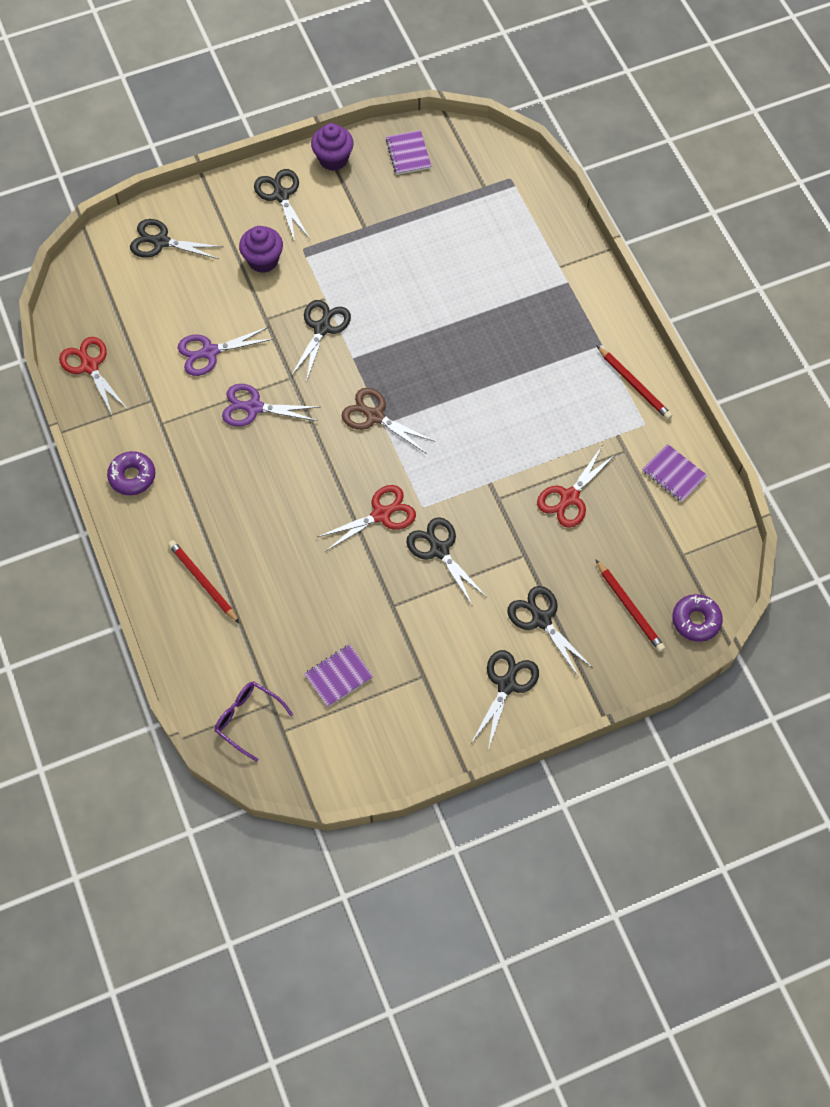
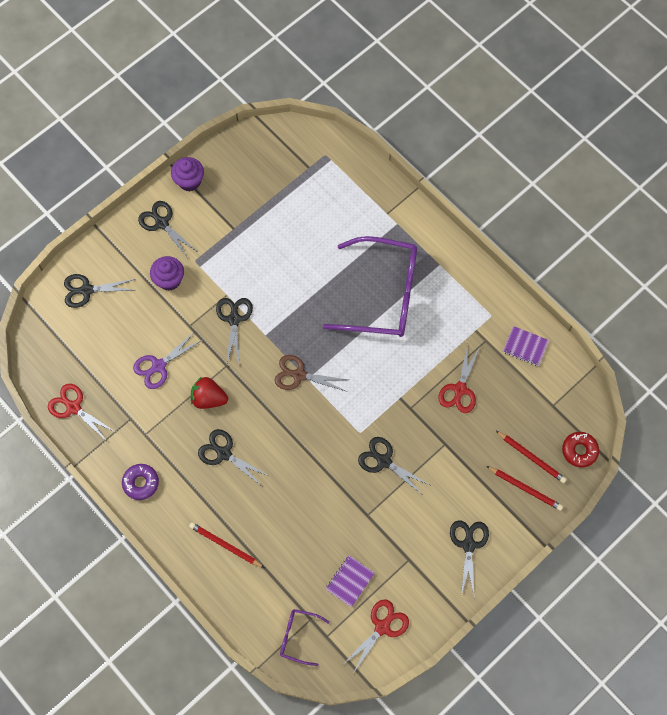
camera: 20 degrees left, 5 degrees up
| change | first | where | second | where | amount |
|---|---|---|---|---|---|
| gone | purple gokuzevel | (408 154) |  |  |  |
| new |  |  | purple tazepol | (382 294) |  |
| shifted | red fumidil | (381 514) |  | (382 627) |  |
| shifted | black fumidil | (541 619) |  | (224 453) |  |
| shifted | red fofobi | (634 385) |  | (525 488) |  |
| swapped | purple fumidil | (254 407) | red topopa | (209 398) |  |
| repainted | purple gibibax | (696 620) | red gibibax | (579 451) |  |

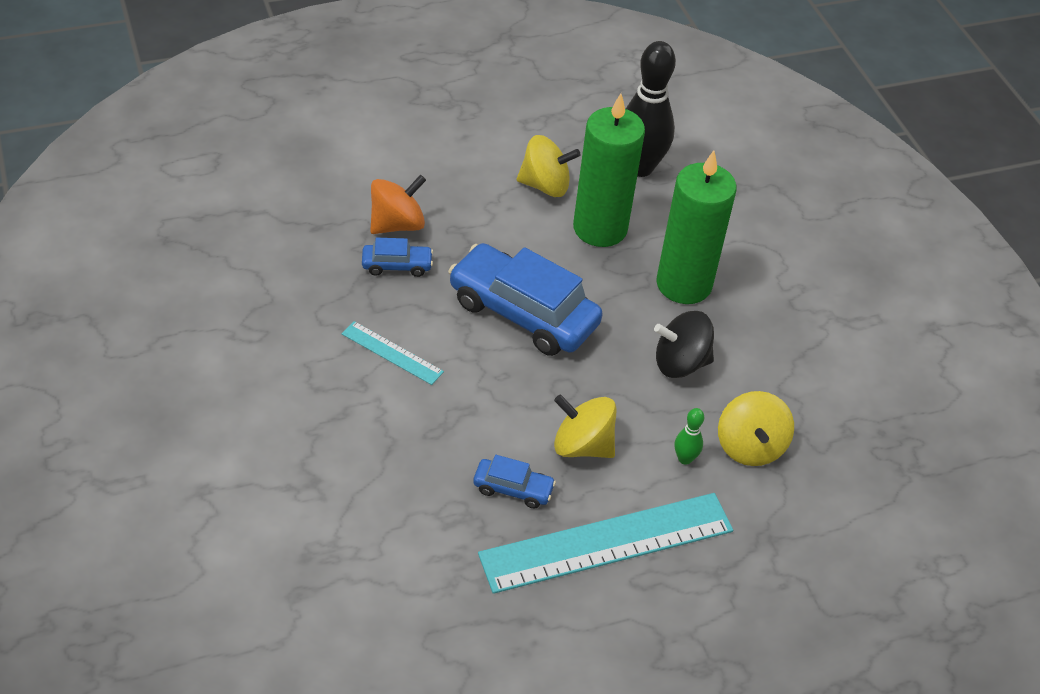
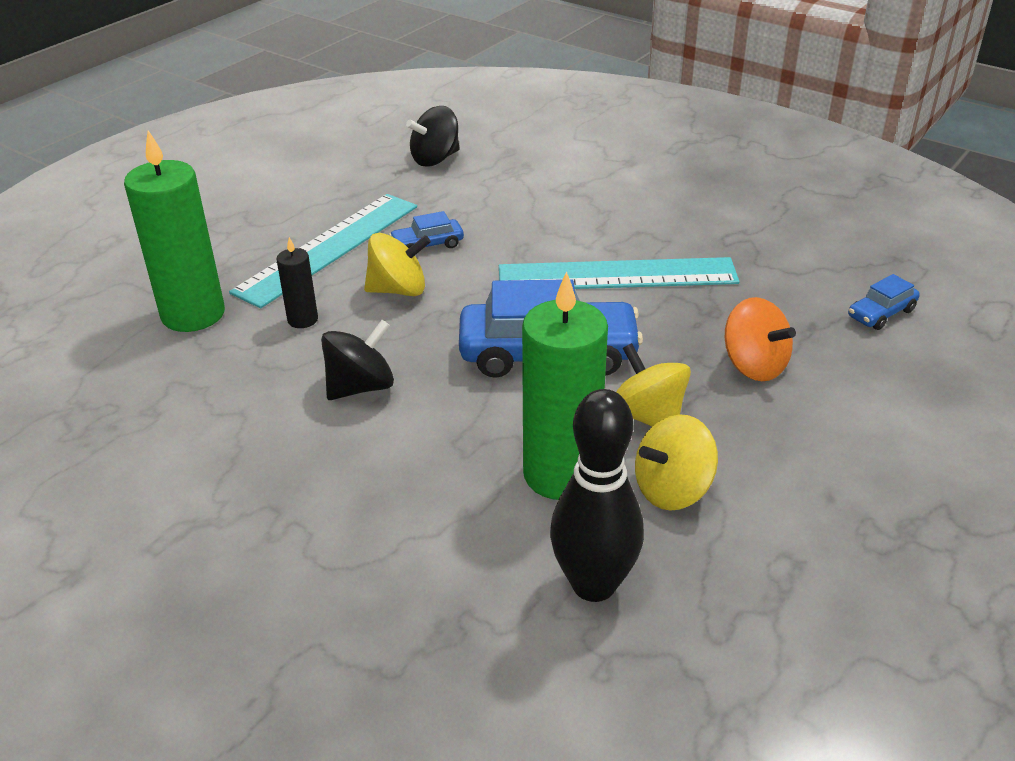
camera: 150 degrees right, 10 degrees down
| change | first | where | second | where | amount |
|---|---|---|---|---|---|
| new |  |  | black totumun | (435 159) |  |
| shifted | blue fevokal | (397 265) |  | (881 313) |  |
| shifted | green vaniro | (684 284) |  | (193 314) |  |
| shifted | yellow totumun | (750 446) |  | (648 416) |  |
| swapped | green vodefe | (685 459) | black vaniro | (302 320) |  |
| rotated | orange totumun | (397 224) |  | (753 365) | 60 degrees counterclockwise |
| scaled | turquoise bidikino | (392 353) |  | (617 275) | x2.10 |

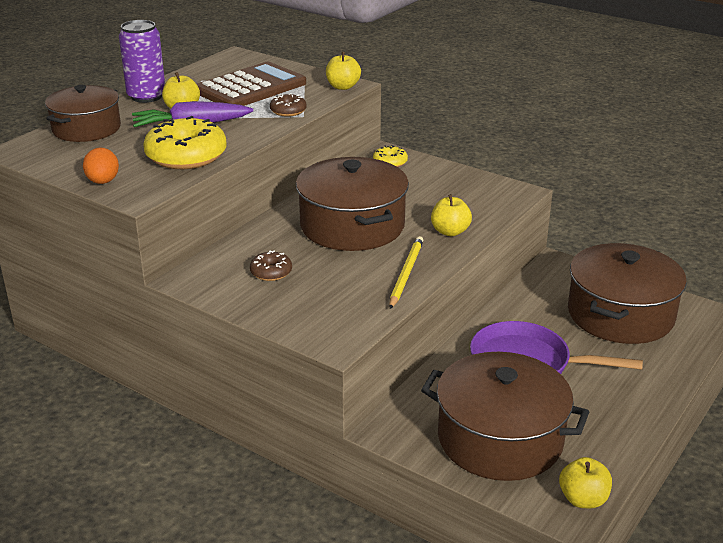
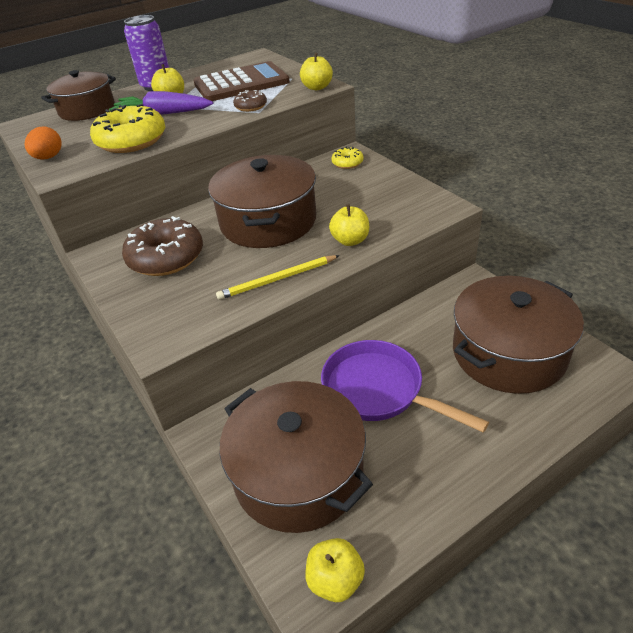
camera: 25 degrees right, 10 degrees up
| change | first | where | second | where | amount |
|---|---|---|---|---|---|
| rotated | yellow fofobi | (406 273) |  | (277 279) | 150 degrees counterclockwise |
| scaled | brown gibibax | (271 272) |  | (166 258) | x2.02 |

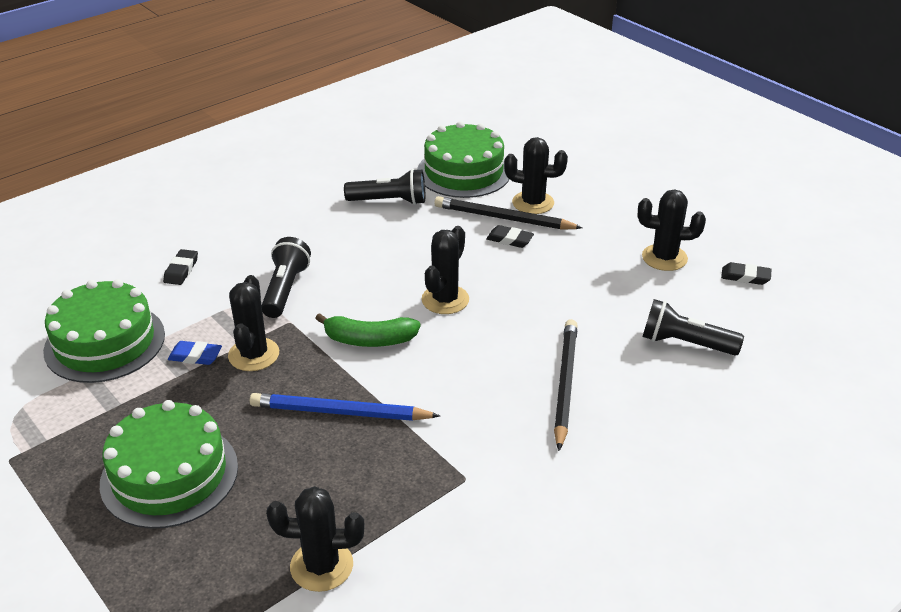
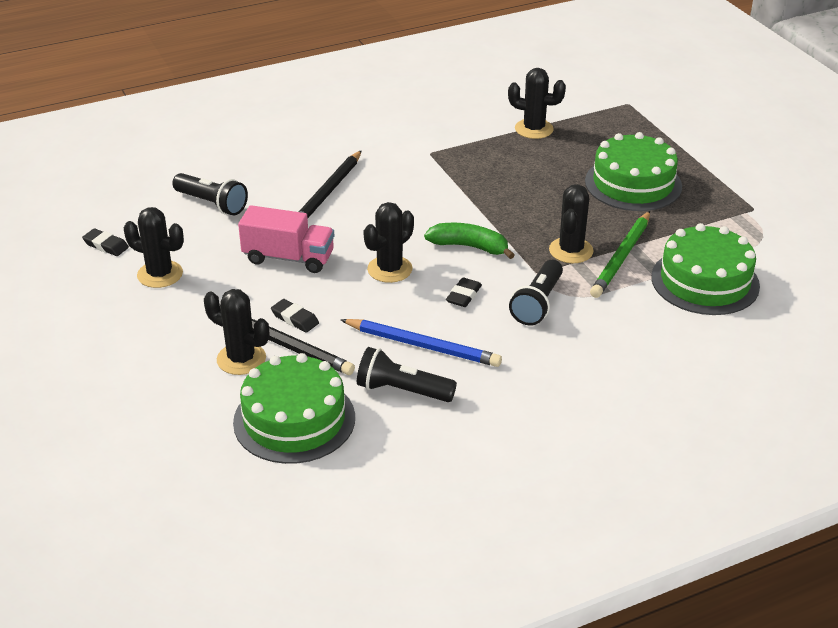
camera: 165 degrees left, 0 degrees up
| change | first | where | second | where | amount |
|---|---|---|---|---|---|
| new |  |  | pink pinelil | (288 258) |  |
| shifted | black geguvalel | (181 270) |  | (463 295) |  |
| shifted | blue fofobi | (340 412) |  | (422 346) |  |
| swapped | blue geguvalel | (195 356) | green fofobi | (621 257) |  |

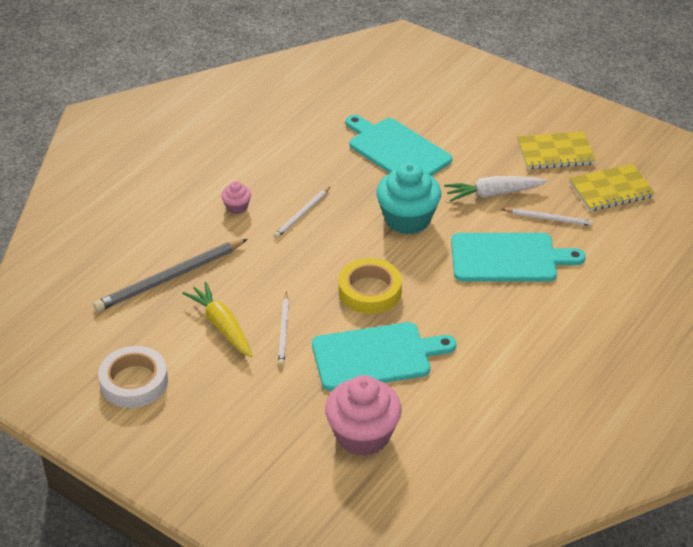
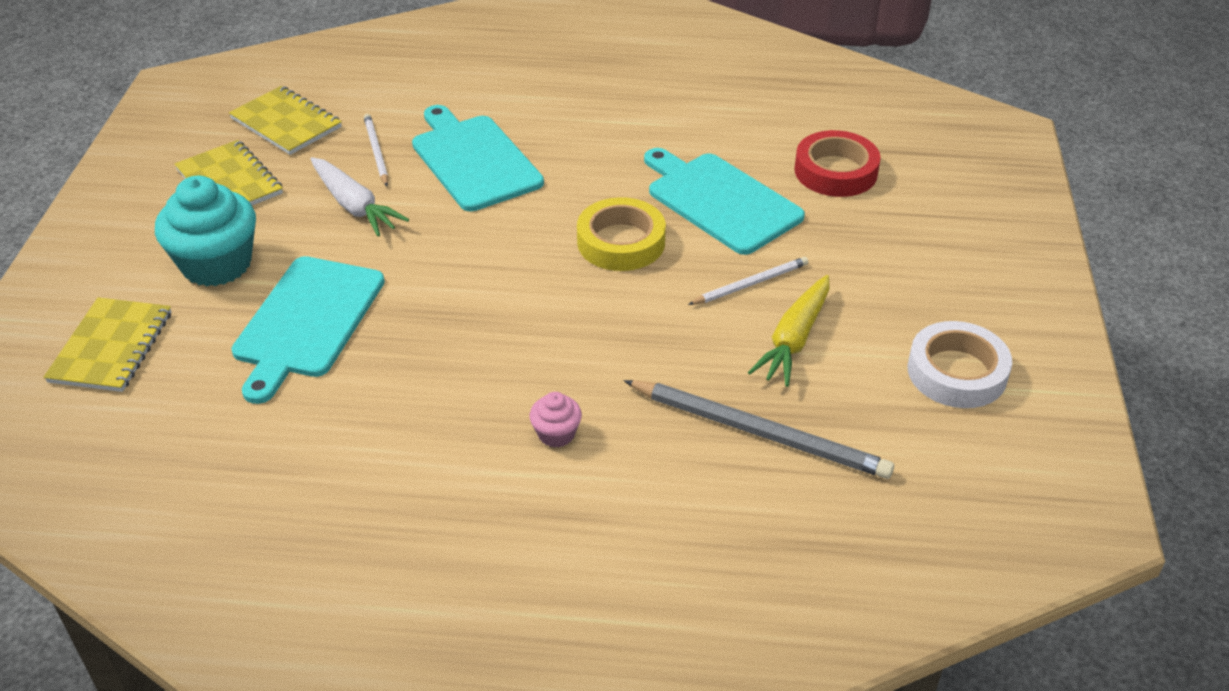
camera: 120 degrees left, 0 degrees up
| change | first | where | second | where | amount |
|---|---|---|---|---|---|
| gone | white fofobi | (302 214) |  |  |  |
| new |  |  | yellow gokuzevel | (111 347) |  |
| shifted | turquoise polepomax | (407 219) |  | (217 264) |  |
| swapped | pink polepomax | (363 435) | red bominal | (835 171) |  |

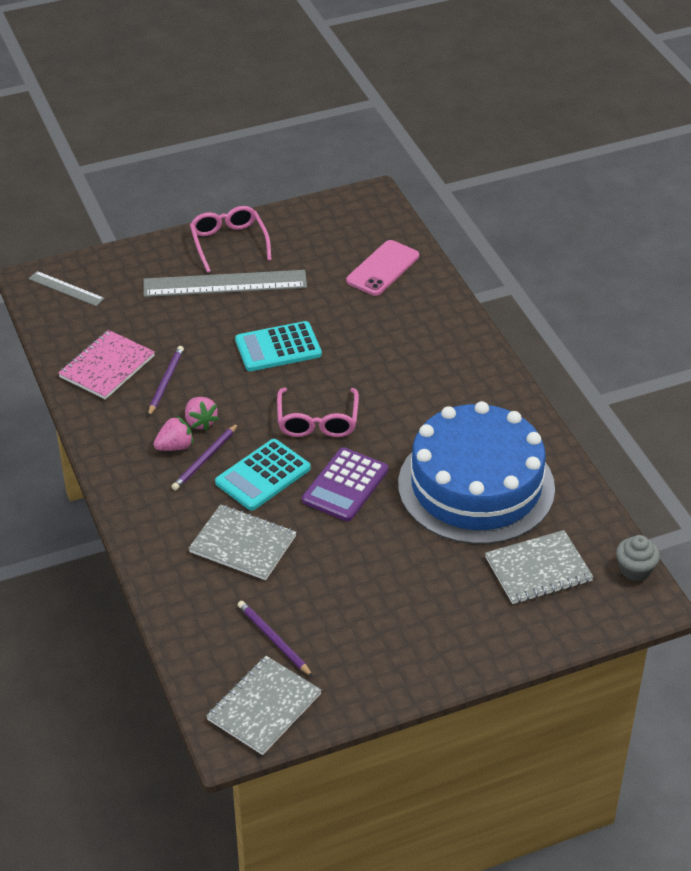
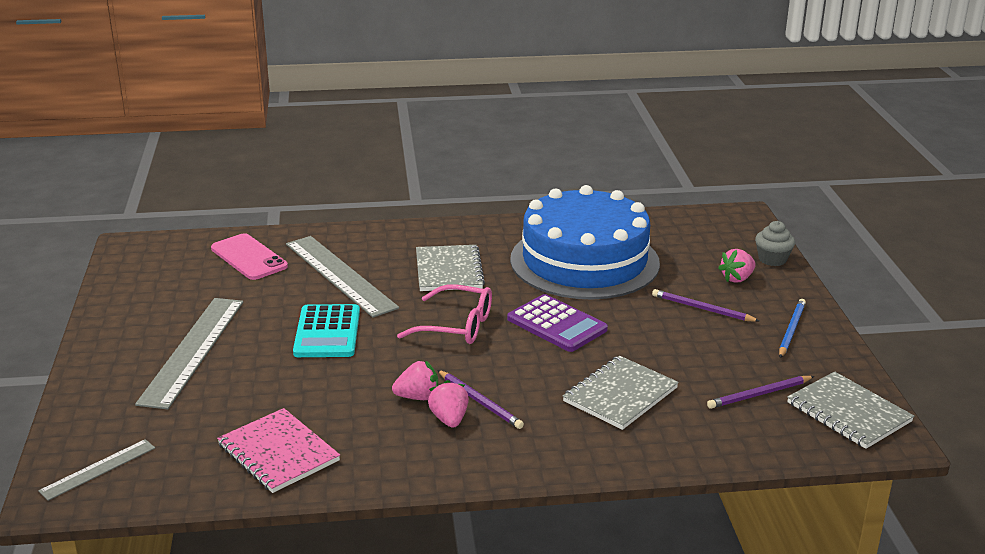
camera: 75 degrees left, 15 degrees down
| change | first | where | second | where | amount |
|---|---|---|---|---|---|
| gone | pink tazepol | (228 243) |  |  |  |
| gone | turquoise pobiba | (263 475) |  |  |  |
| new |  |  | grey bidikino | (339 275) |  |
| new |  |  | pink topopa | (737 278) |  |
| new |  |  | blue fofobi | (791 330) |  |
| shifted | purple fofobi | (165 382) |  | (702 309) |  |
| shifted | grey gokuzevel | (538 569) |  | (449 270) |  |
| shifted | grey polepomax | (635 569) |  | (772 259) |  |

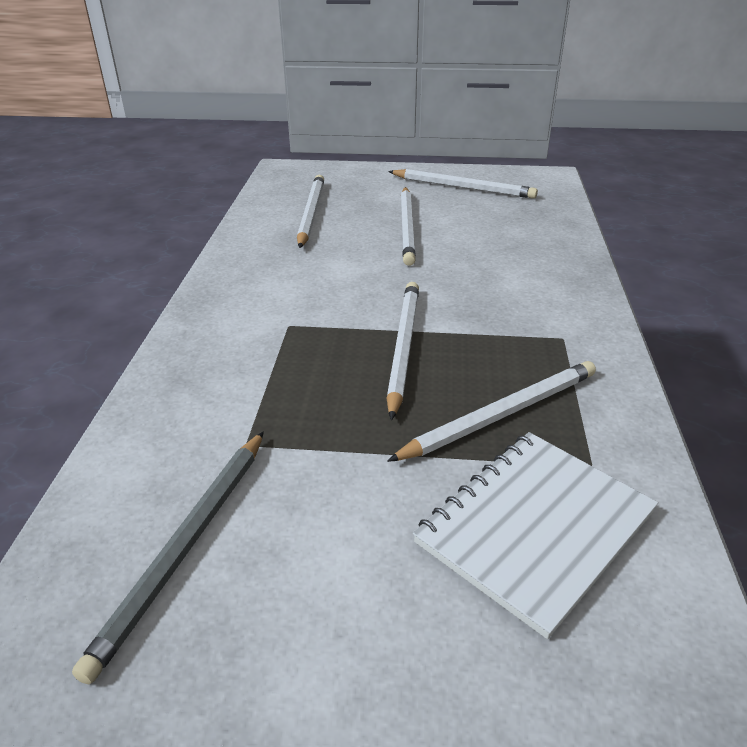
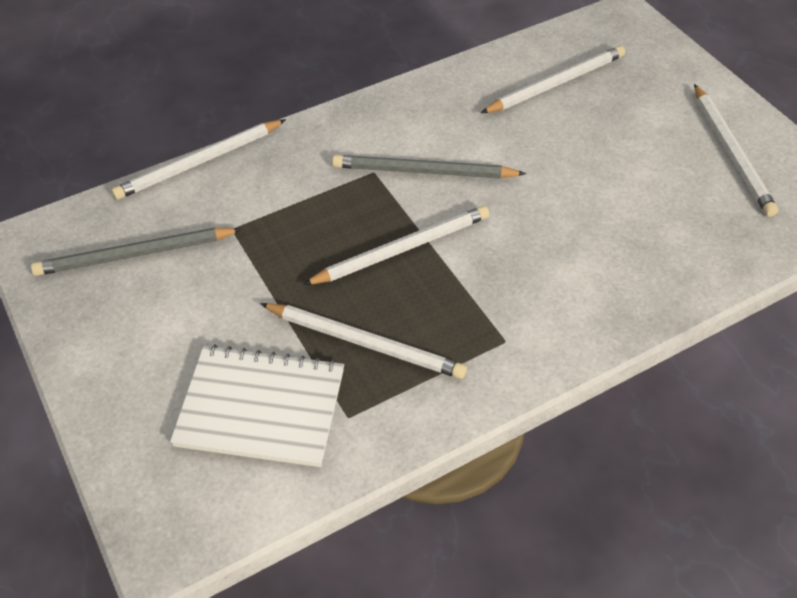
camera: 55 degrees right, 15 degrees up
| change | first | where | second | where | amount |
|---|---|---|---|---|---|
| new |  |  | grey fofobi | (423 172) |  |
| shifted | white fofobi | (407 227) |  | (199 162) |  |

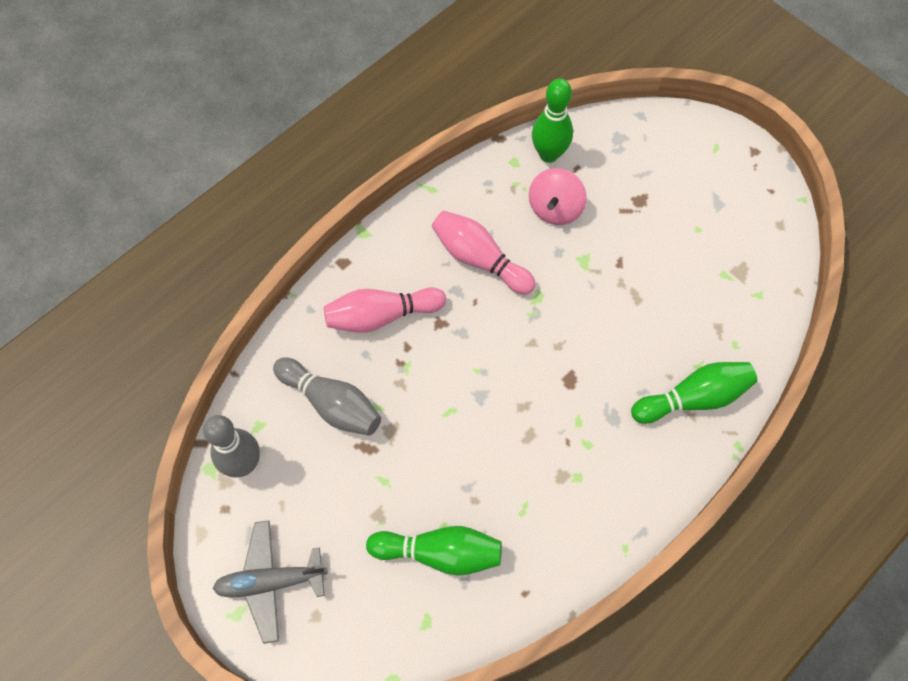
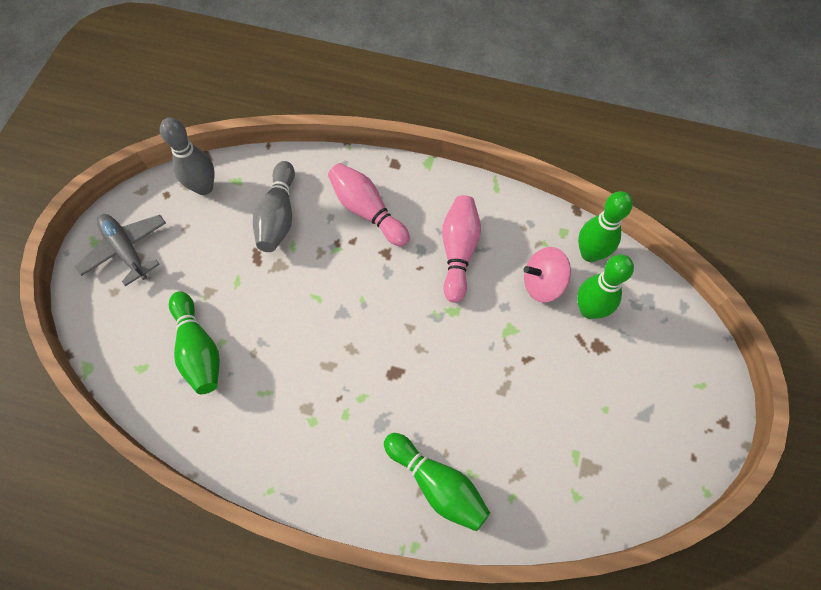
camera: 60 degrees right, 0 degrees up
| change | first | where | second | where | amount |
|---|---|---|---|---|---|
| new |  |  | green vodefe | (589 310) |  |

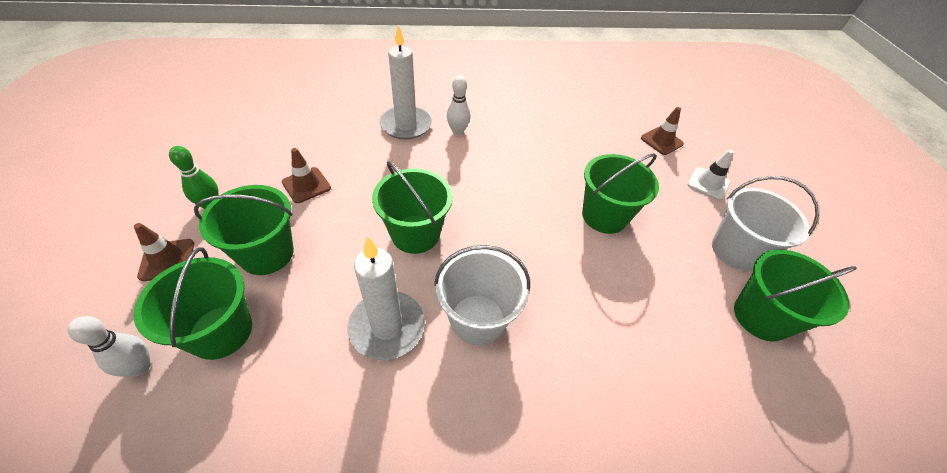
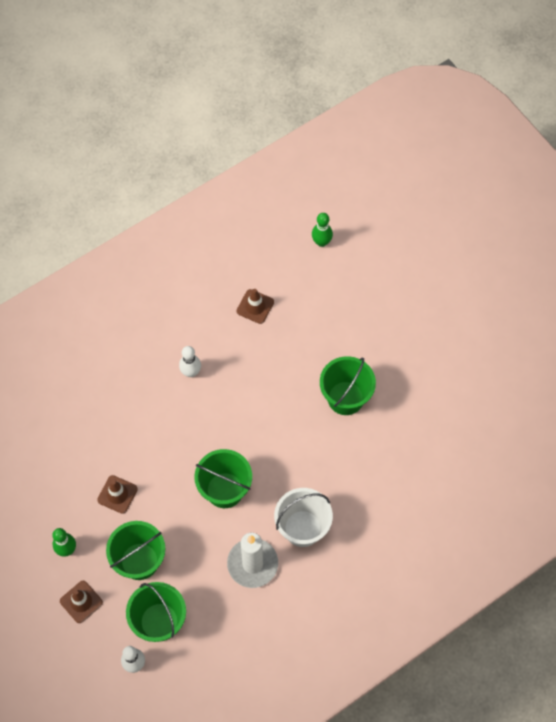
camera: 25 degrees left, 15 degrees up
| change | first | where | second | where | amount |
|---|---|---|---|---|---|
| gone | white vaniro | (406 125) |  |  |  |
| gone | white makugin | (708 184) |  |  |  |
| gone | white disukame | (735 250) |  |  |  |
| gone | green disukame | (761 317) |  |  |  |
| new |  |  | green vodefe | (321 242) |  |
| shifted | brown makugin | (661 141) |  | (255 306) |  |

